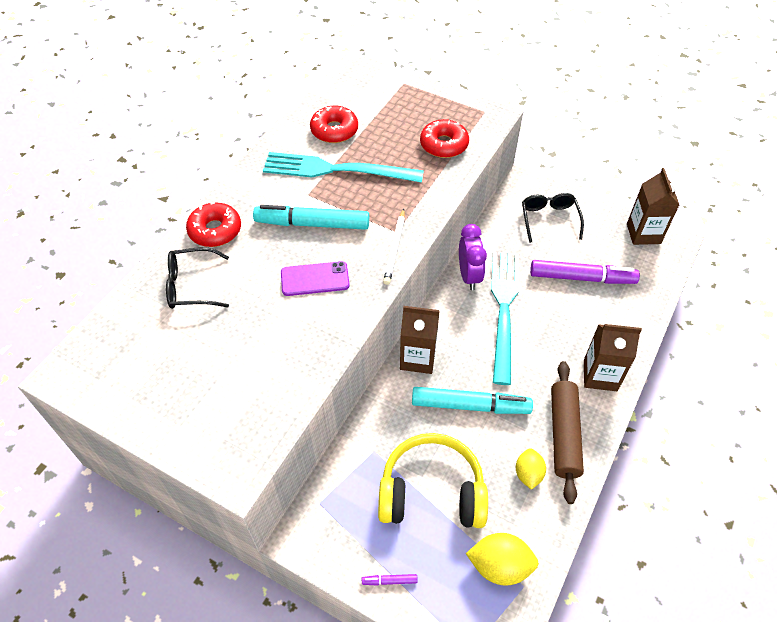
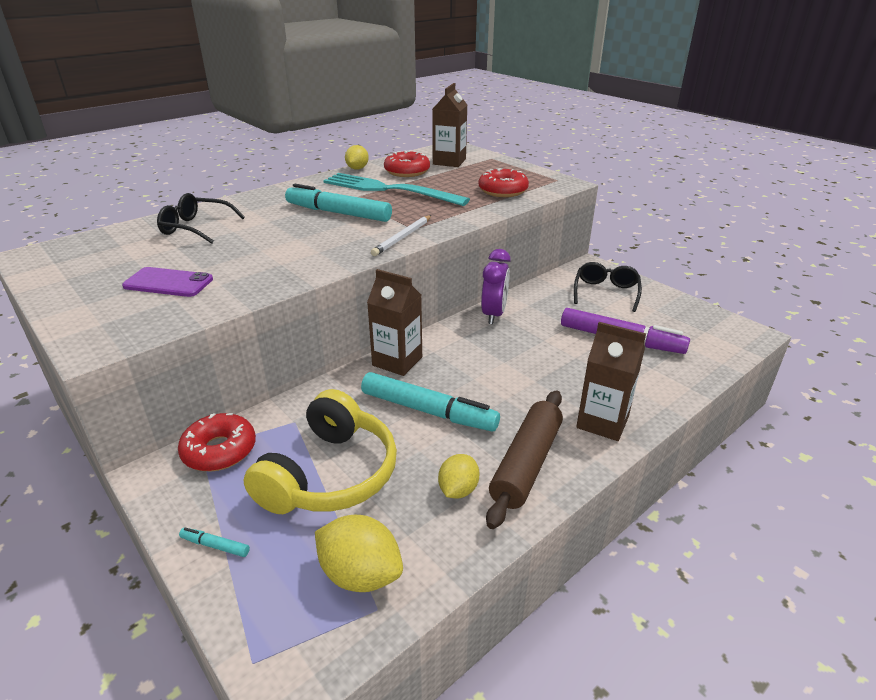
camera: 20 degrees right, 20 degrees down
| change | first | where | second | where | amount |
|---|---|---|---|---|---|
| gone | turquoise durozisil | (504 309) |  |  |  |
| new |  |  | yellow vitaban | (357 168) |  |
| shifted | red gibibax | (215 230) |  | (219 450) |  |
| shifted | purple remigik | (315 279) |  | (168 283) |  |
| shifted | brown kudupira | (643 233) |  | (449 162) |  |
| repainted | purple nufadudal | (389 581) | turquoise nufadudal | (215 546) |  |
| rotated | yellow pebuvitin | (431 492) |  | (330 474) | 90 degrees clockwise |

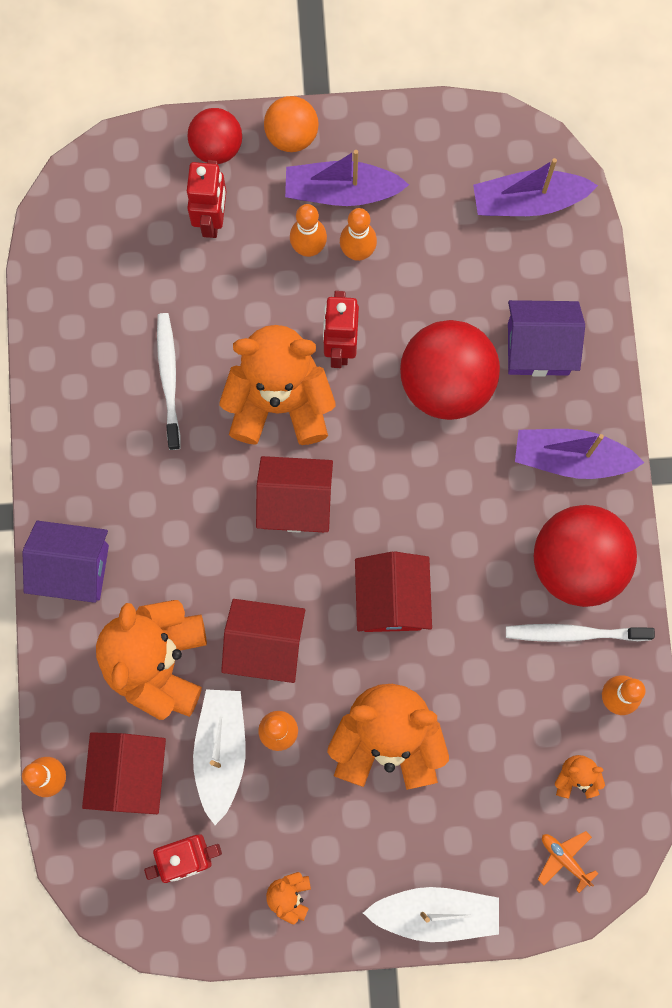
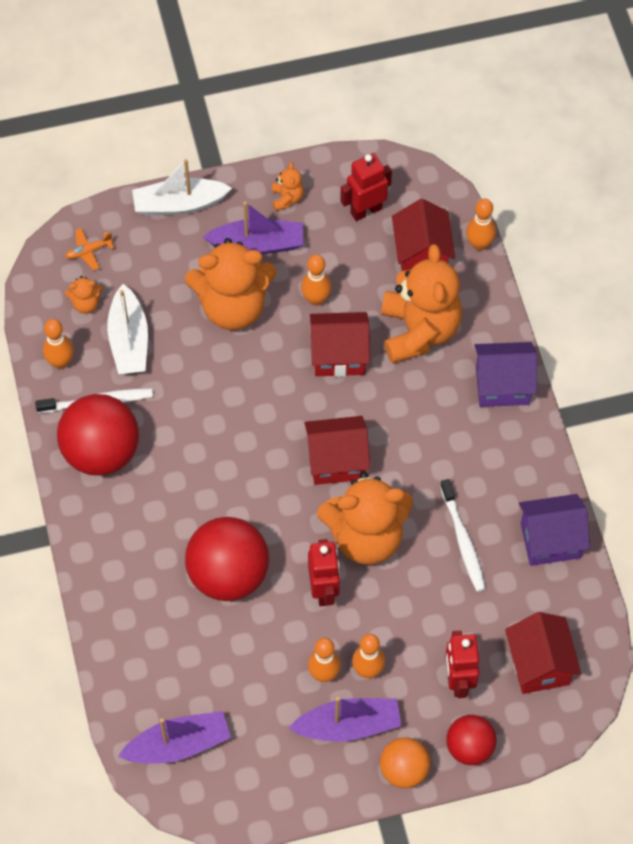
camera: 170 degrees right, 15 degrees down
| change | first | where | second | where | amount |
|---|---|---|---|---|---|
| shifted | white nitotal | (221 752) |  | (129 340) |  |
| shifted | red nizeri | (391 599) |  | (539 665) |  |
| shifted | purple nizeri | (538 348) |  | (550 540) |  |
| shifted | purple nitotal | (571 458) |  | (257 244) |  |
| rotated | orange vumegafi | (564 859) |  | (88 251) | 120 degrees clockwise |

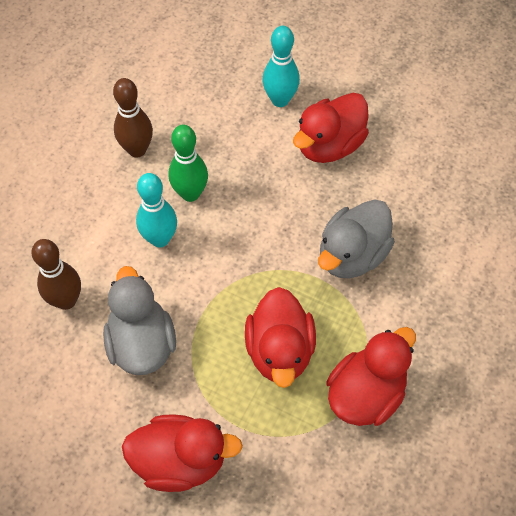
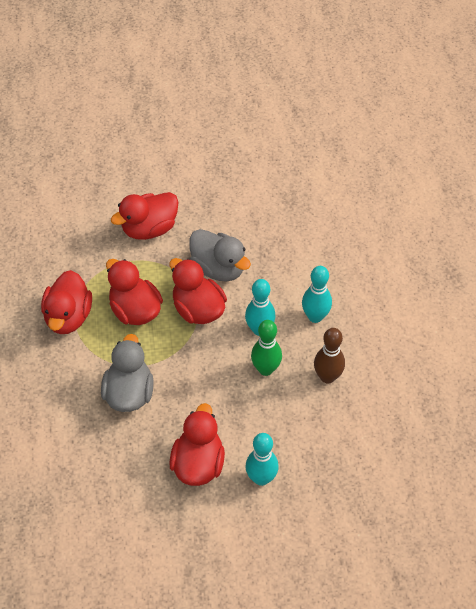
camera: 145 degrees right, 5 degrees down
| change | first | where | second | where | amount |
|---|---|---|---|---|---|
| gone | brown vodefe | (66 300) |  |  |  |
| new |  |  | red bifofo | (198 309) |  |
| new |  |  | turquoise vodefe | (315 316) |  |

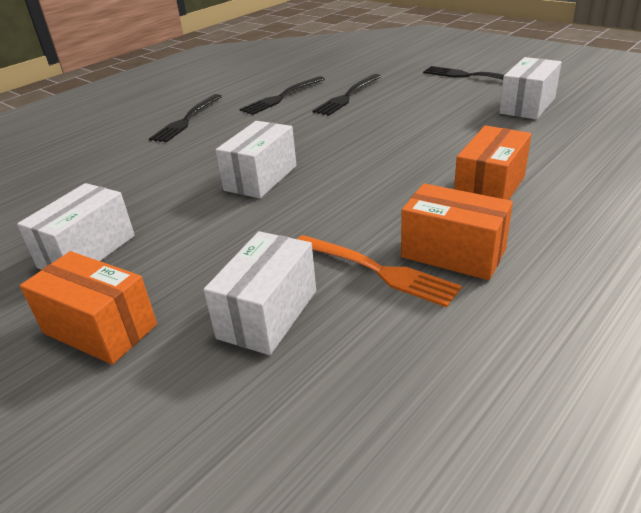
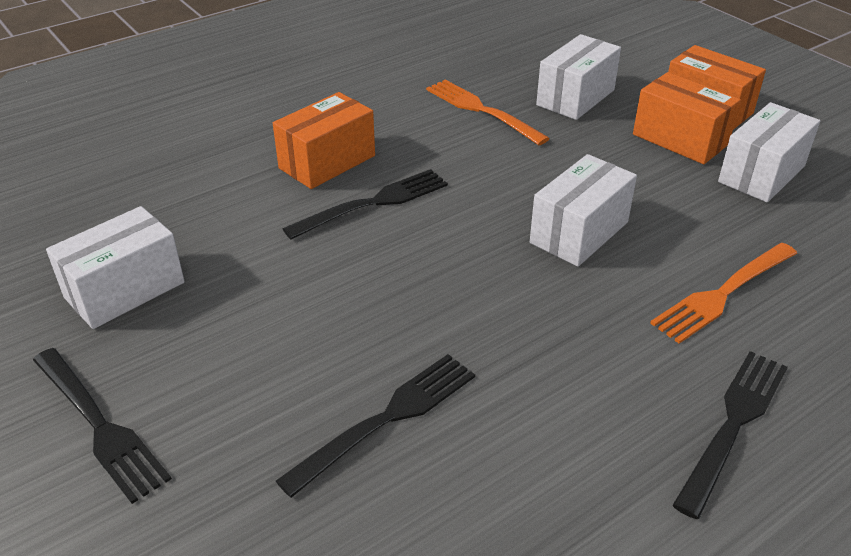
camera: 170 degrees left, 5 degrees up
| change | first | where | second | where | amount |
|---|---|---|---|---|---|
| new |  |  | orange durozisil | (723 293) |  |
| shifted | black durozisil | (282 97) |  | (373 203) |  |
| shifted | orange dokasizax | (453 253) |  | (680 139) |  |

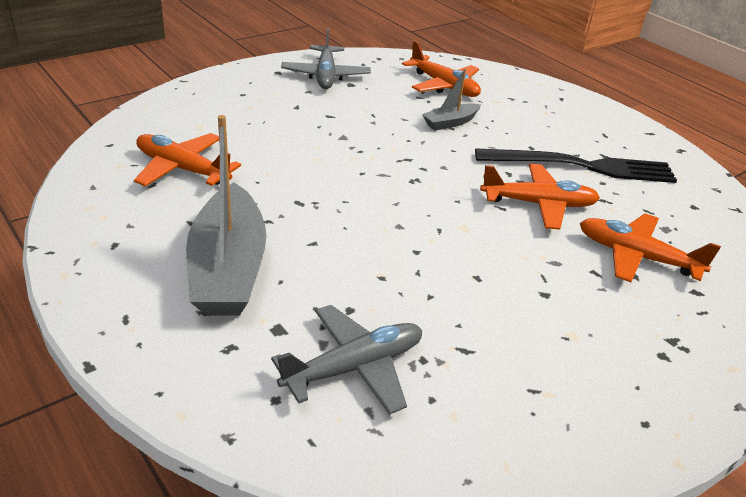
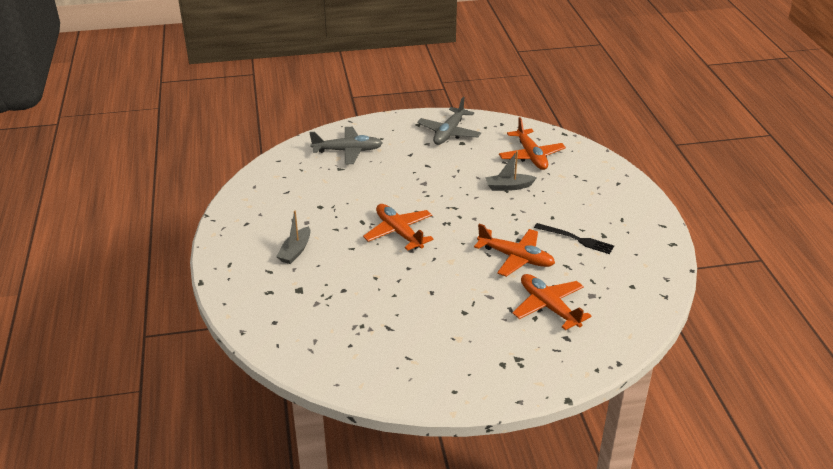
camera: 30 degrees right, 0 degrees up
| change | first | where | second | where | amount |
|---|---|---|---|---|---|
| shifted | orange vumegafi | (182 169) |  | (399 232) |  |
| shifted | grey vumegafi | (354 367) |  | (348 151) |  |
| scaled | grey nitotal | (228 268) |  | (295 251) | x0.49 |
| scaled | black durozisil | (582 166) |  | (576 239) | x0.55 |

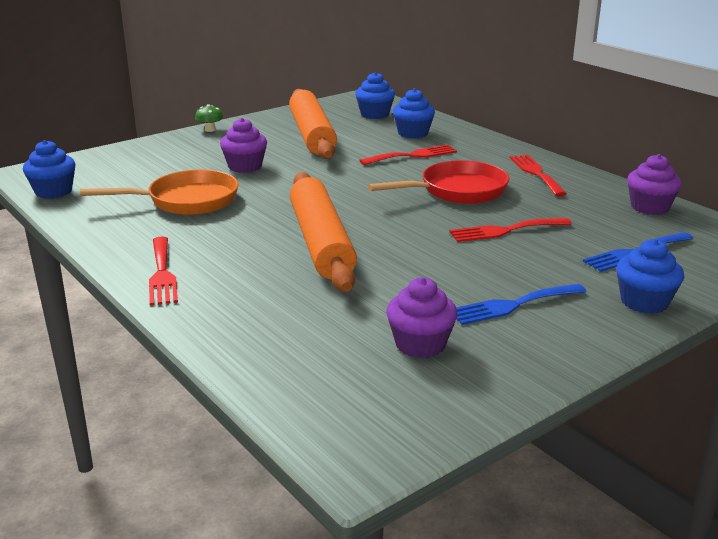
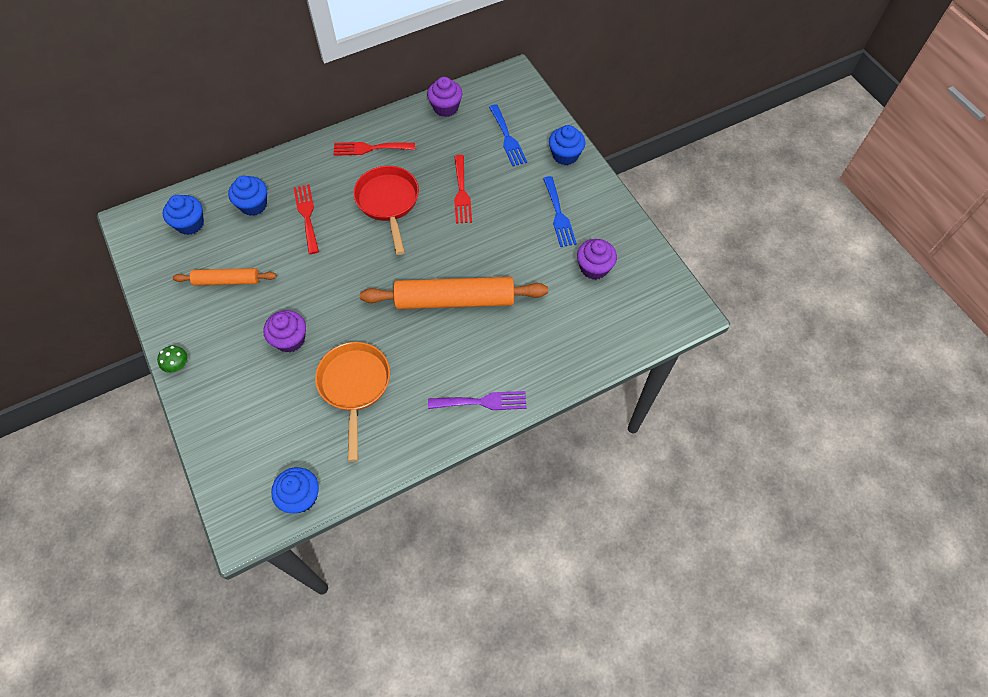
camera: 80 degrees left, 35 degrees up
| change | first | where | second | where | amount |
|---|---|---|---|---|---|
| repainted | red durozisil | (162 274) | purple durozisil | (482 402) |  |
| scaled | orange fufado | (311 135) |  | (227 281) | x0.56 |

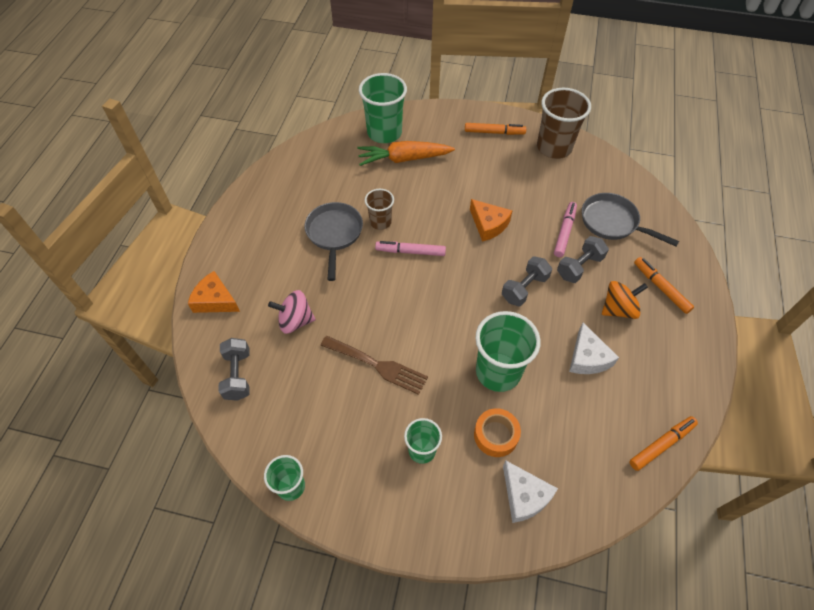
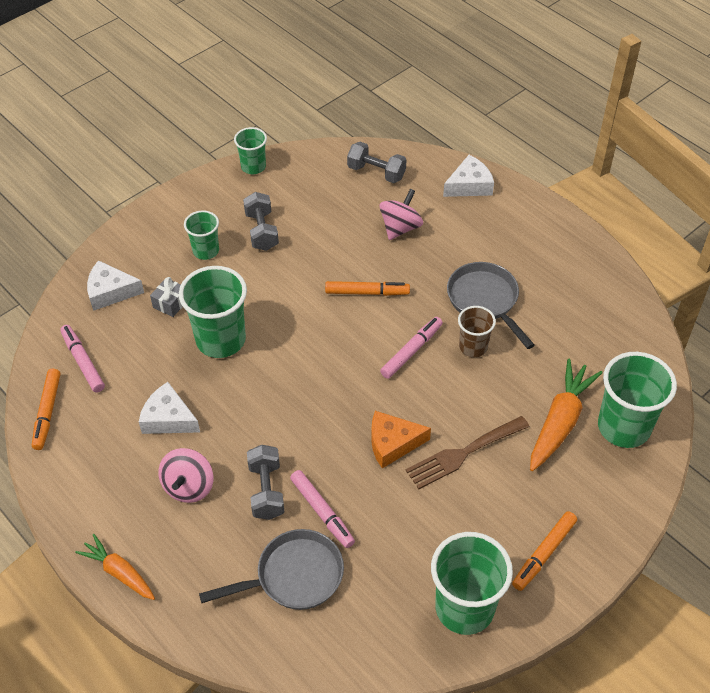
camera: 125 degrees right, 5 degrees down
| change | first | where | second | where | amount |
|---|---|---|---|---|---|
| new |  |  | pink nufadudal | (83 362) |  |
| new |  |  | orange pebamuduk | (119 572) |  |
| shifted | brown durozisil | (378 365) |  | (463 454) |  |
| shifted | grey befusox | (524 288) |  | (262 231) |  |
| shifted | orange nufadudal | (661 288) |  | (367 292) |  |
| swapped | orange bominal | (495 435) | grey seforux | (170 303) |  |
| repainted | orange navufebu | (215 300) | white navufebu | (469 185) |  |
| repainted | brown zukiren | (554 148) | green zukiren | (464 608) |  |
| repainted | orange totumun | (618 309) | pink totumun | (189 486) |  |
| rotated | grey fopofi | (334 234) |  | (485 301) | 150 degrees counterclockwise |

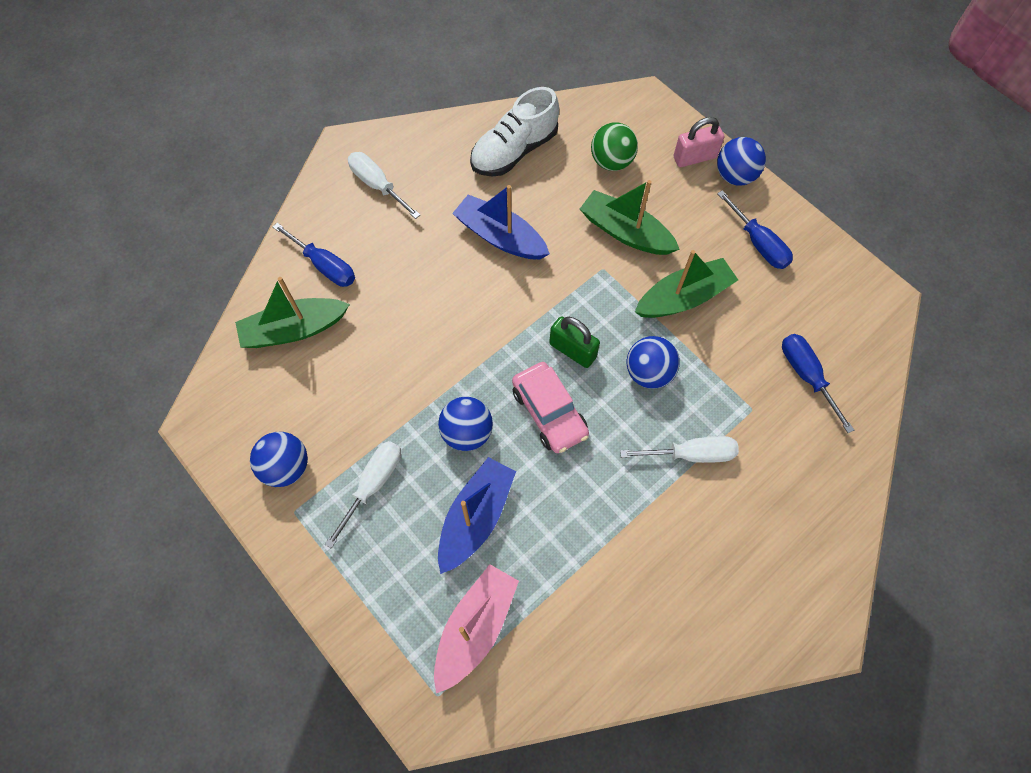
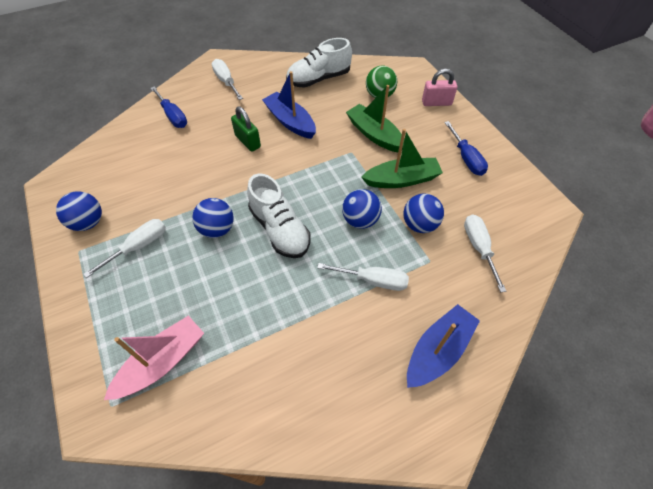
camera: 15 degrees right, 10 degrees down
| change | first | where | second | where | amount |
|---|---|---|---|---|---|
| gone | green nitotal | (294 329) |  |  |  |
| shifted | blue nitotal | (476 517) |  | (438 350) |  |
| shifted | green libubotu | (572 350) |  | (248 141) |  |
| shifted | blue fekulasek | (735 176) |  | (419 224) |  |
| swapped | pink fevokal | (549 412) | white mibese | (280 229) |  |
| repainted | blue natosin | (806 376) | white natosin | (479 248) |  |

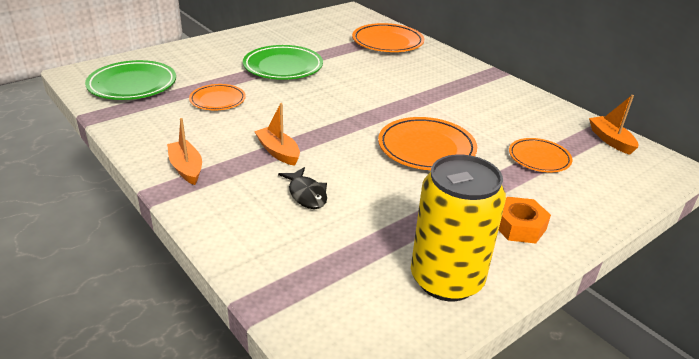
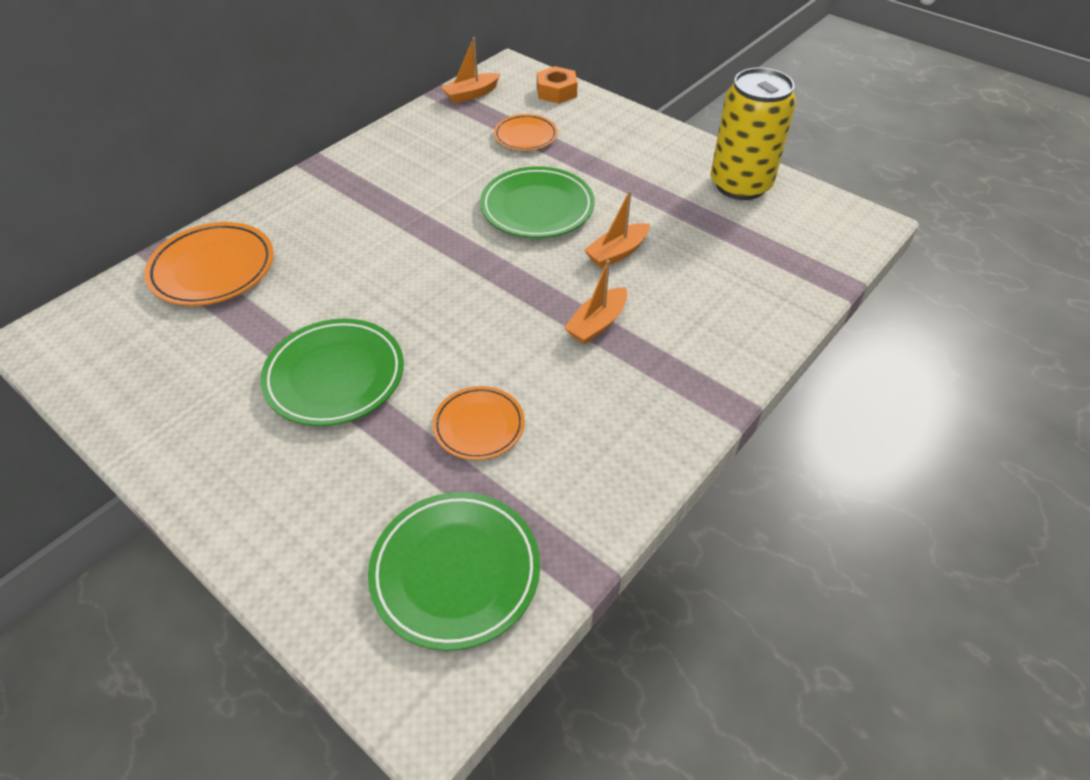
camera: 100 degrees left, 15 degrees up
| change | first | where | second | where | amount |
|---|---|---|---|---|---|
| gone | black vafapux | (306 194) |  |  |  |
| shifted | orange nitotal | (186 168) |  | (617 253) |  |
| shifted | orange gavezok | (519 226) |  | (556 92) |  |
| repainted | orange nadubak | (426 148) | green nadubak | (537 208) |  |

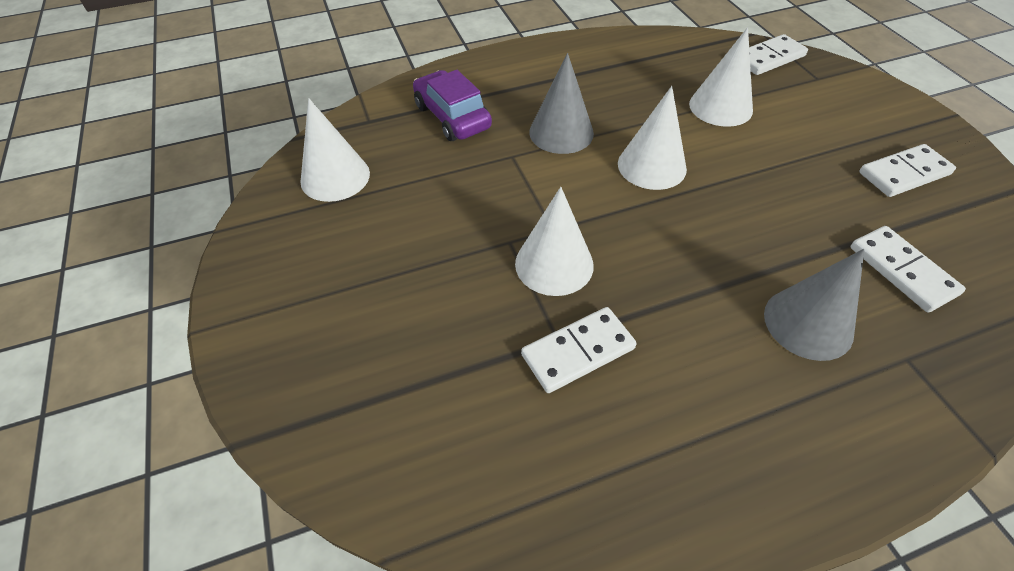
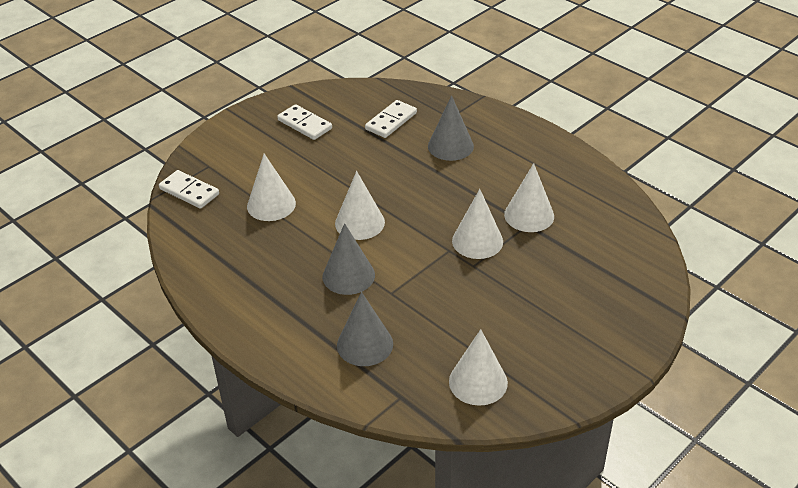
camera: 115 degrees left, 10 degrees down
| change | first | where | second | where | amount |
|---|---|---|---|---|---|
| swapped | purple fevokal | (452 117) | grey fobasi | (365 344) |  |
| swapped | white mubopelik | (578 351) | white fobasi | (529 215) |  |

